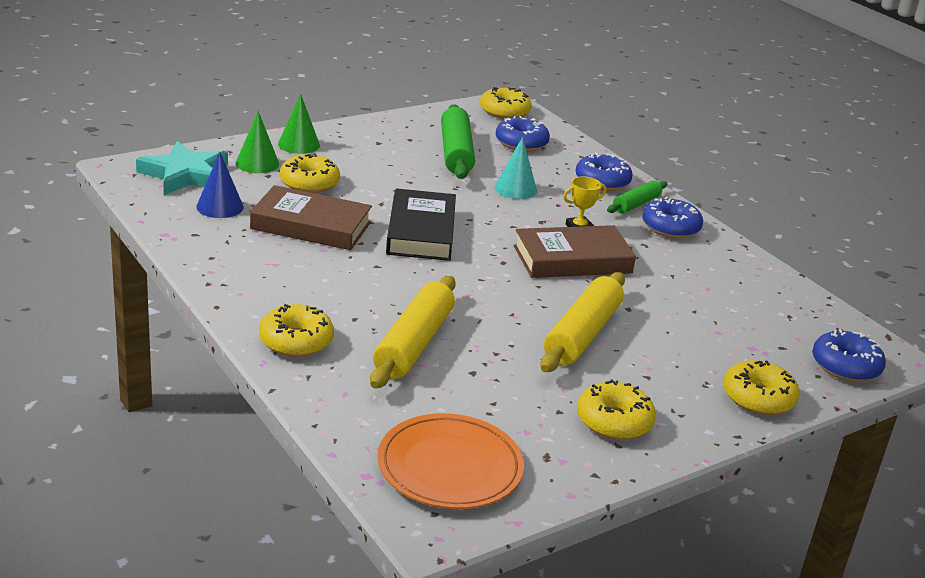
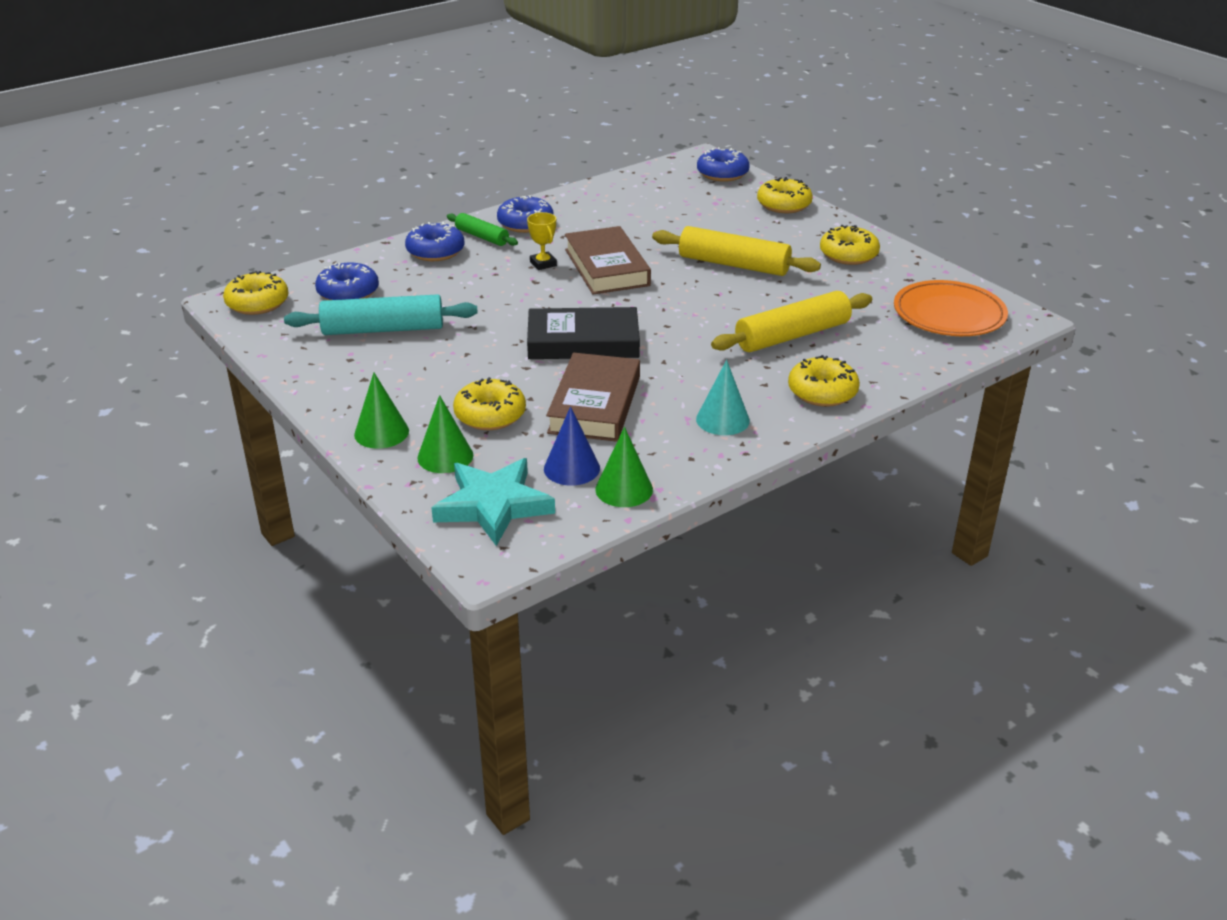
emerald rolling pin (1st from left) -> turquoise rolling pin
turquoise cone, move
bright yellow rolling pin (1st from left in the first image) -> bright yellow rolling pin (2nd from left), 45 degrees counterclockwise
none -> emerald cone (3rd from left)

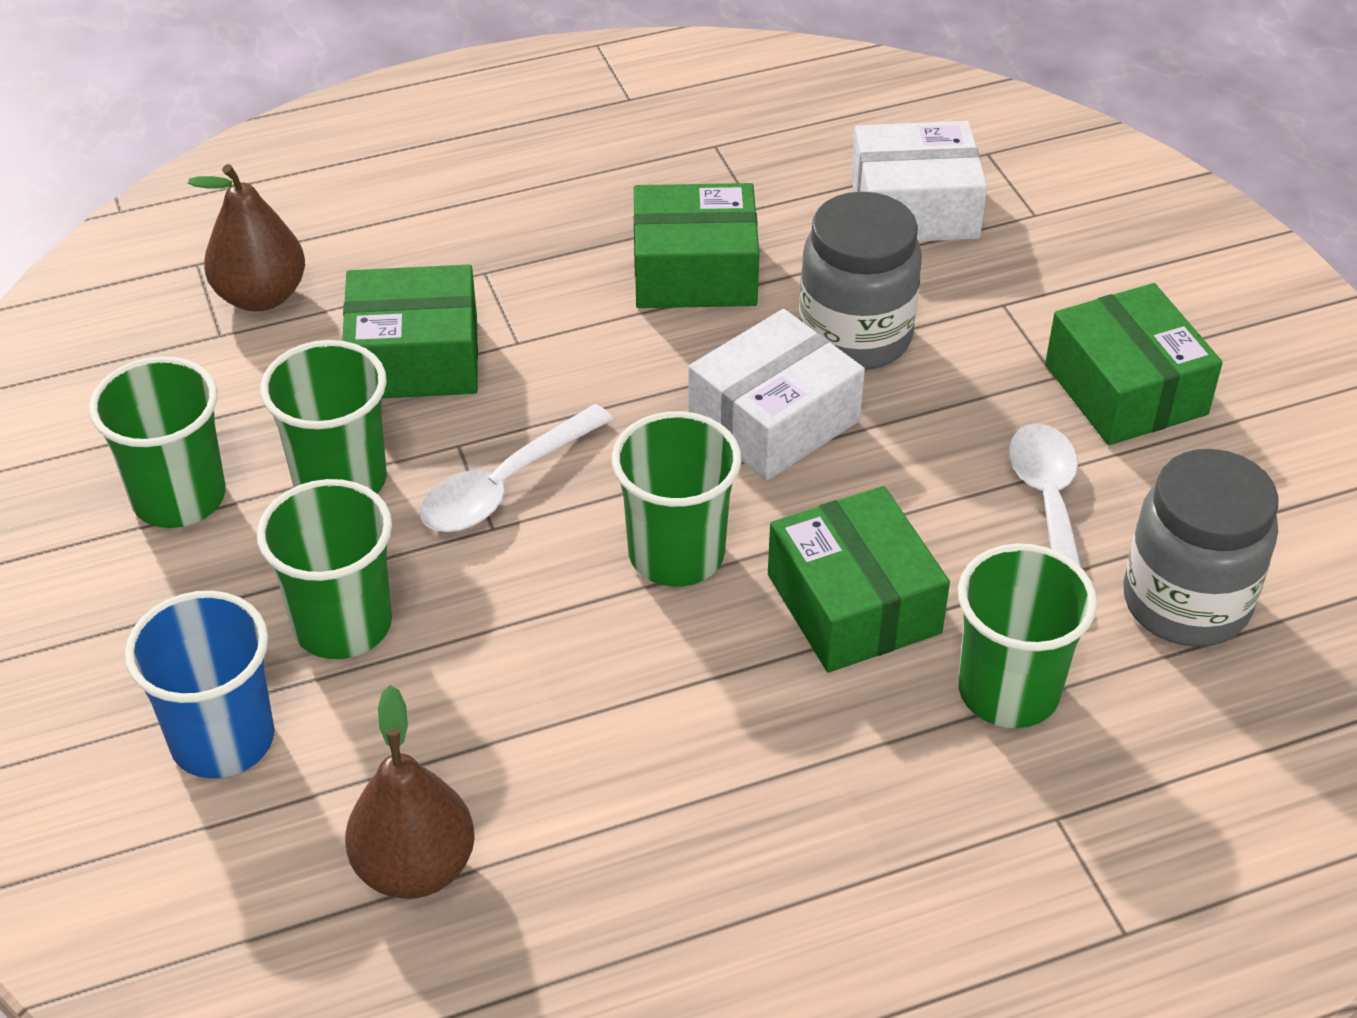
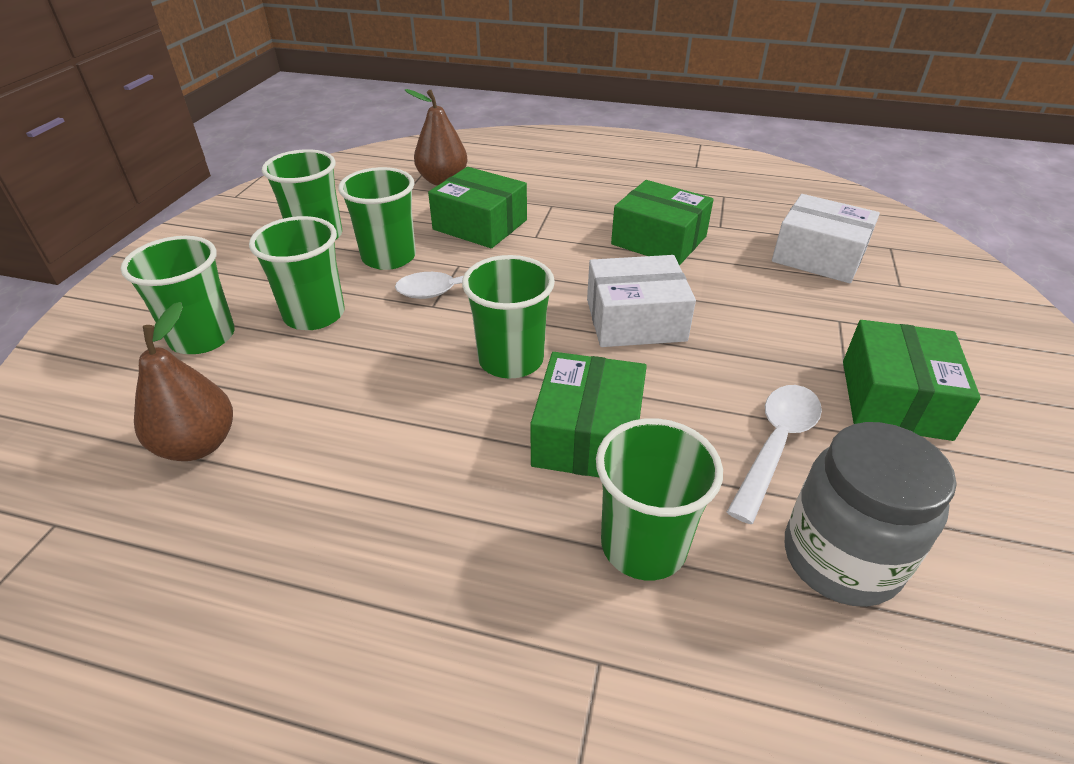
gray jar (1st from left) -> none
royal blue cup -> emerald cup (1st from left)

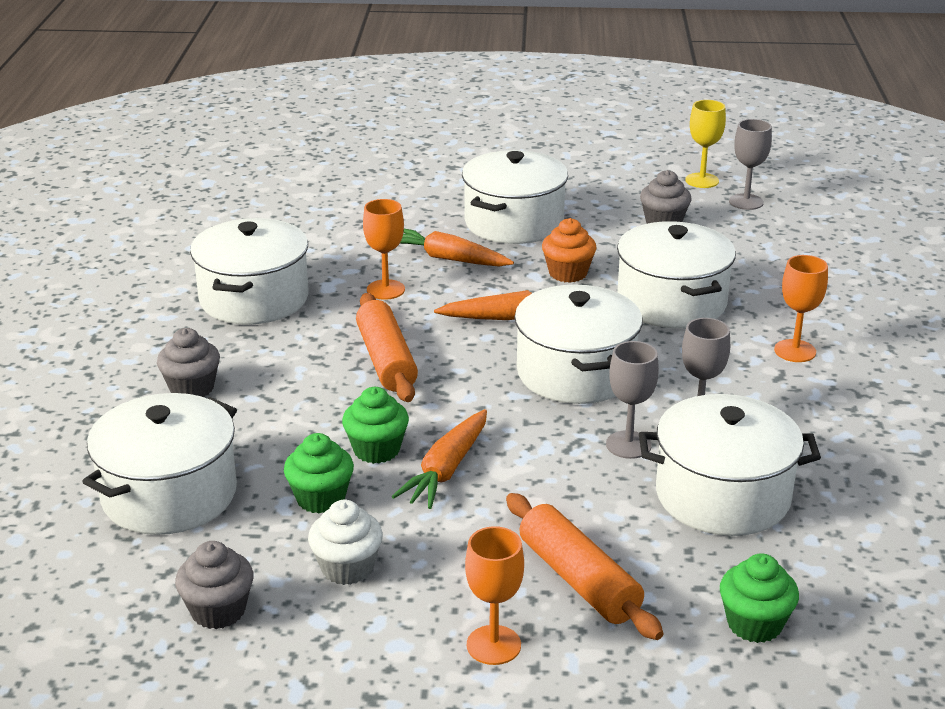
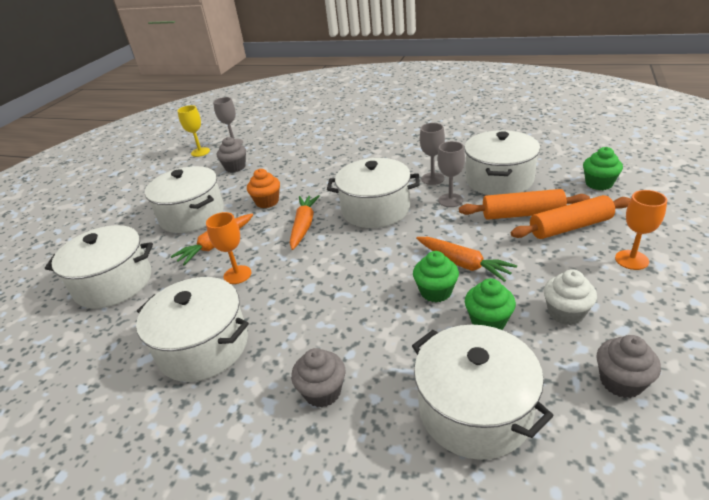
snow-white cooking pot (5th from left in the first image) -> snow-white cooking pot (1st from left), move
bright orange chalice (3rd from left) -> none
bright orange rolling pin (1st from left), move

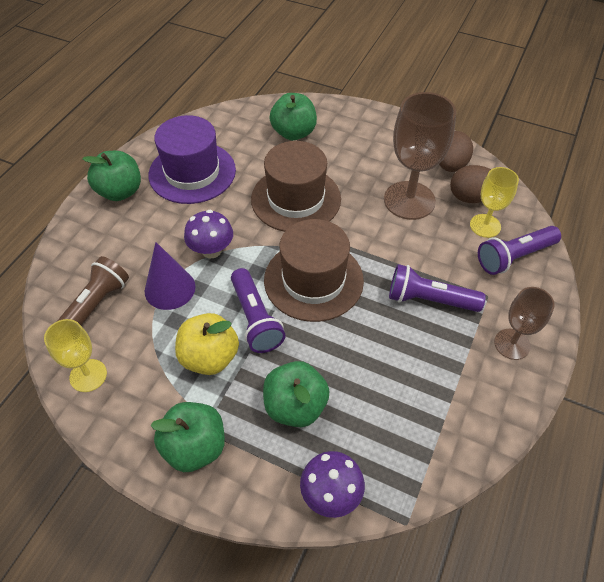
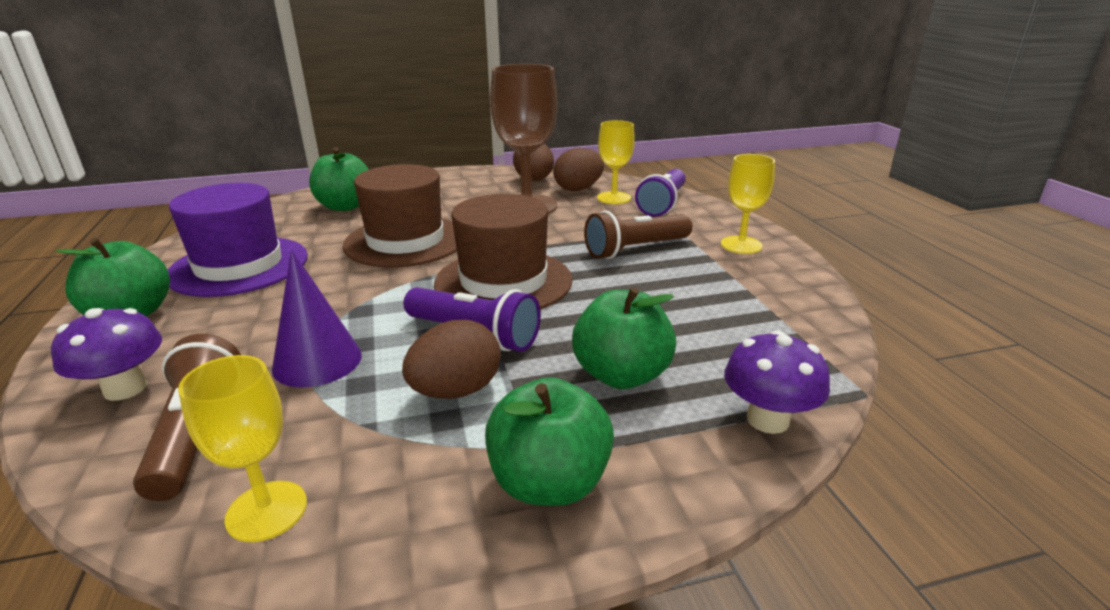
royal purple mushroom (1st from left), move
royal purple pocket torch (2nd from left) -> russet pocket torch (2nd from left)
russet chalice (2nd from left) -> bright yellow chalice (3rd from left)
bright yellow apple -> russet egg (1st from left)

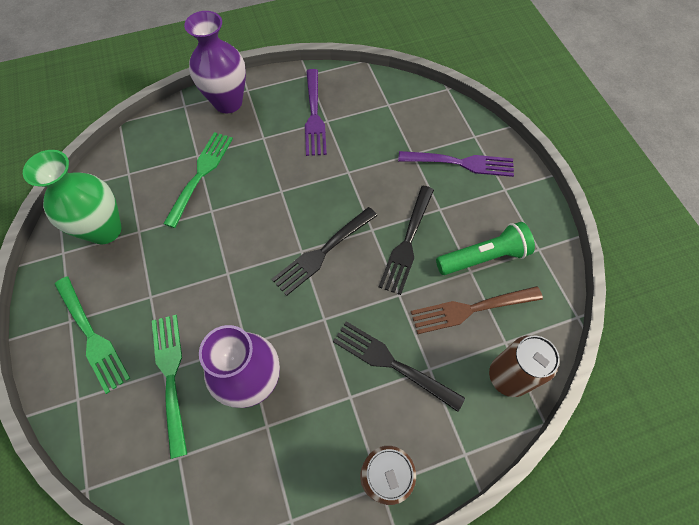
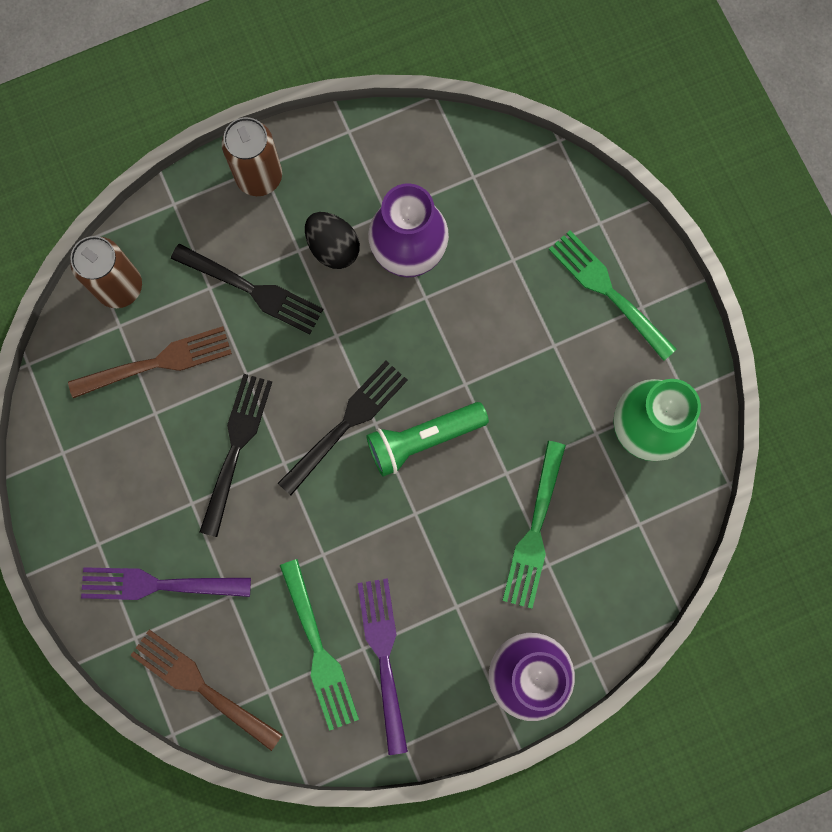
emerald pocket torch, move
emerald dinner fork (2nd from left in the first image) -> emerald dinner fork (1st from left), move
none -> jet-black egg
none -> russet dinner fork (2nd from left)

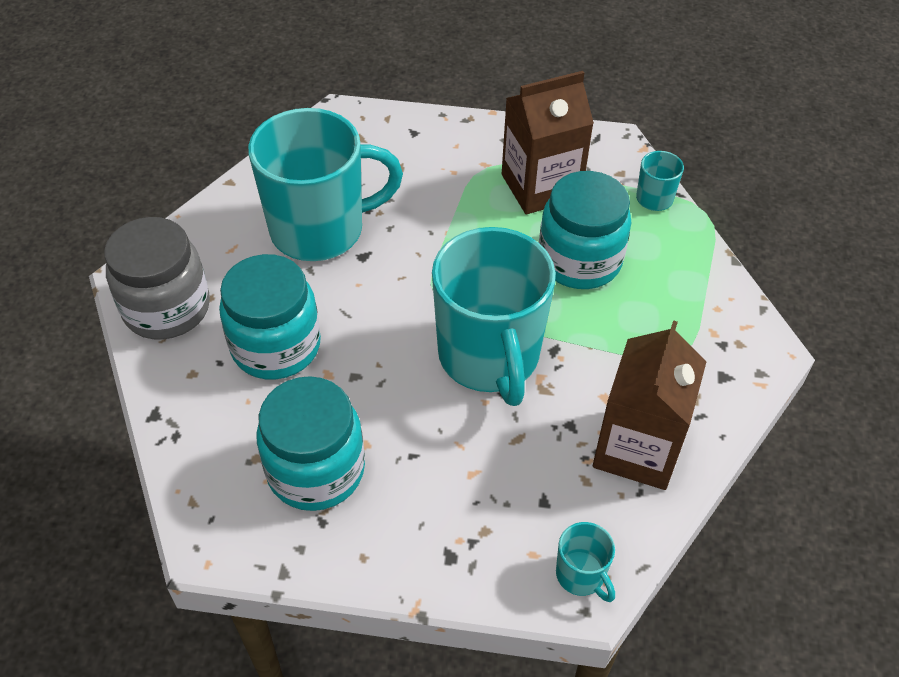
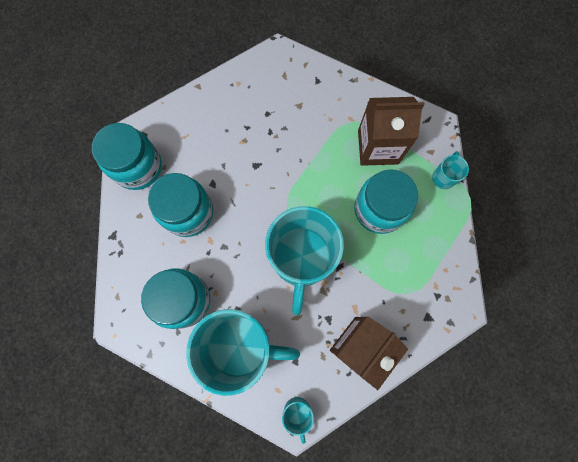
turquoise coffee mug (1st from left), move
gray jar -> turquoise jar (1st from left)

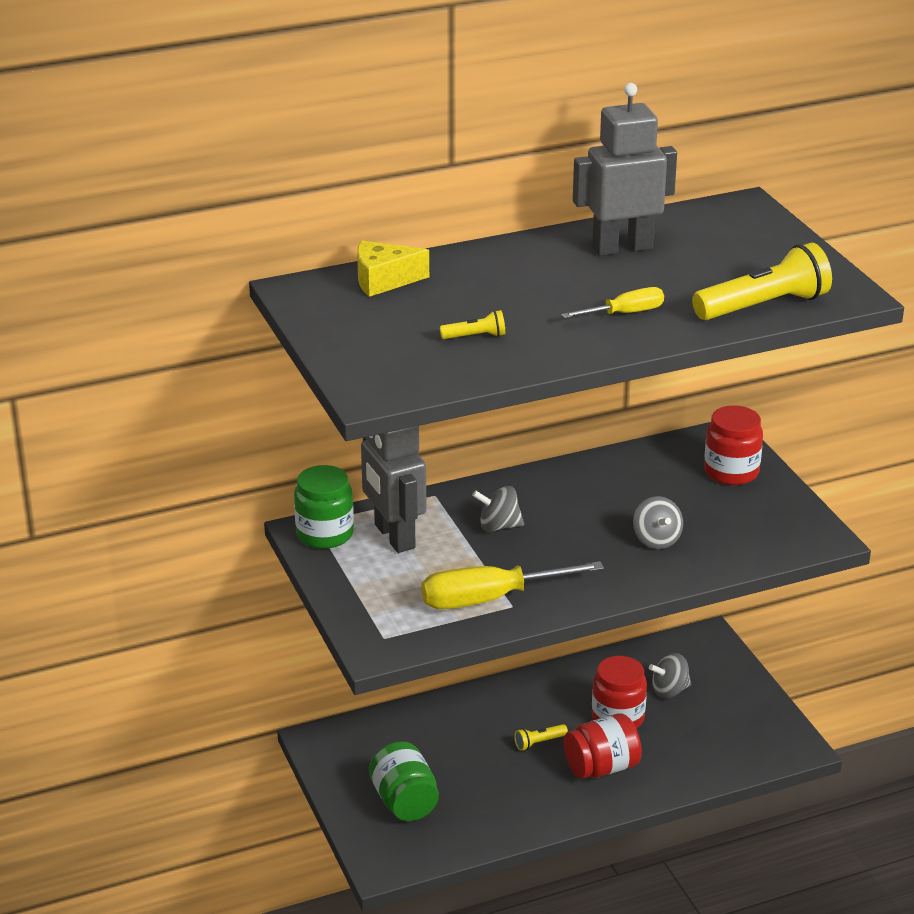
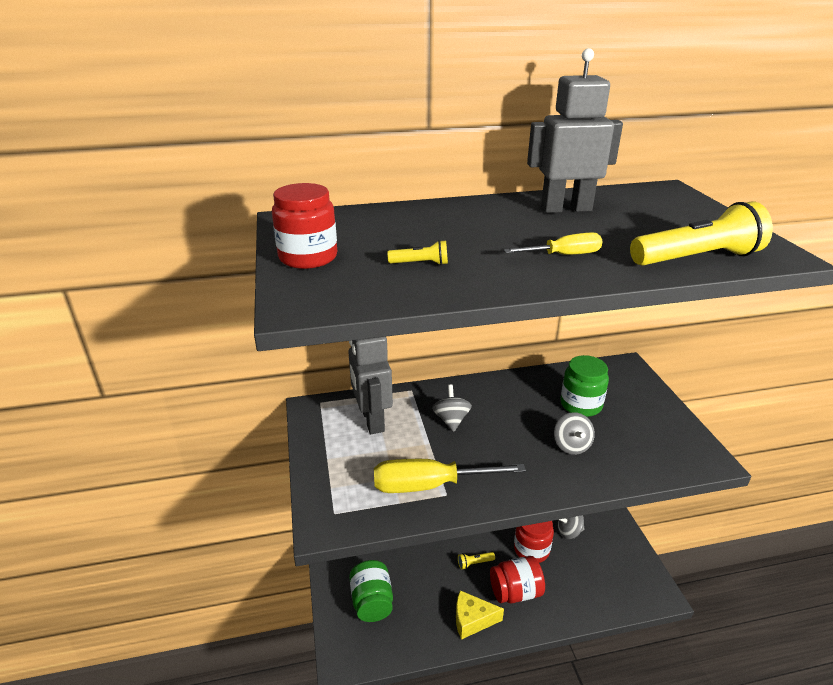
bright yellow cheese wedge, move
scarlet jar (3rd from left in the first image) -> scarlet jar (1st from left), move
emerald jar (1st from left in the first image) -> emerald jar (2nd from left), move
gray whirligig (1st from left), 75 degrees clockwise

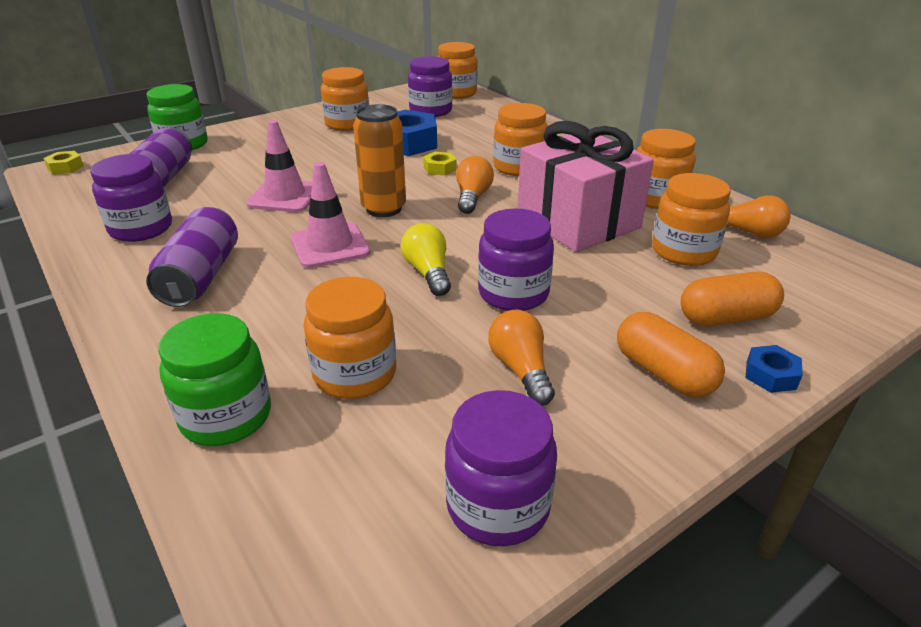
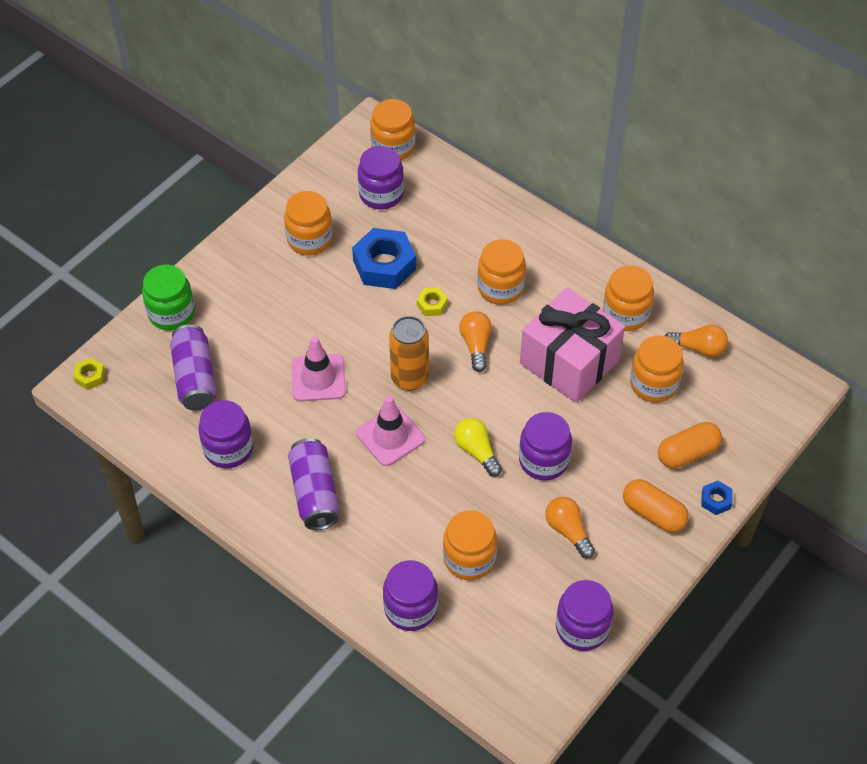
emerald jar (2nd from left) -> royal purple jar (3rd from left)

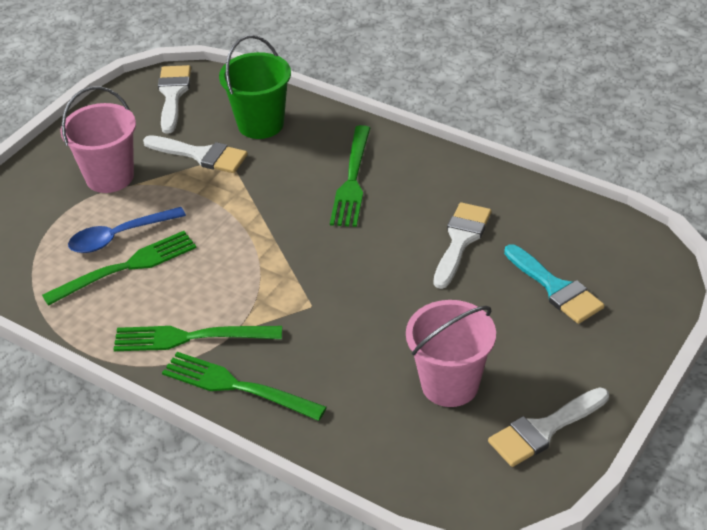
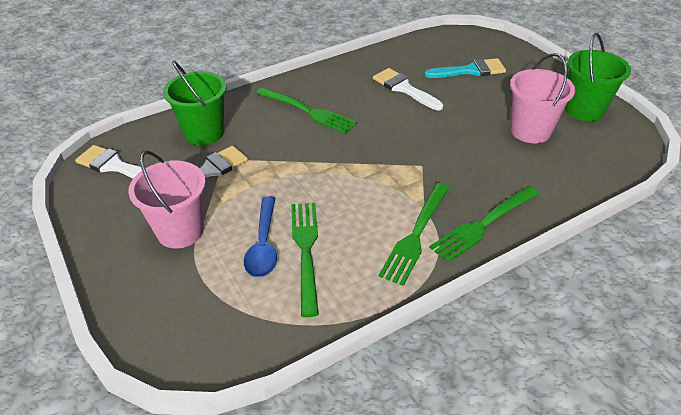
snow-white paint brush (4th from left) -> emerald sand bucket (2nd from left)

